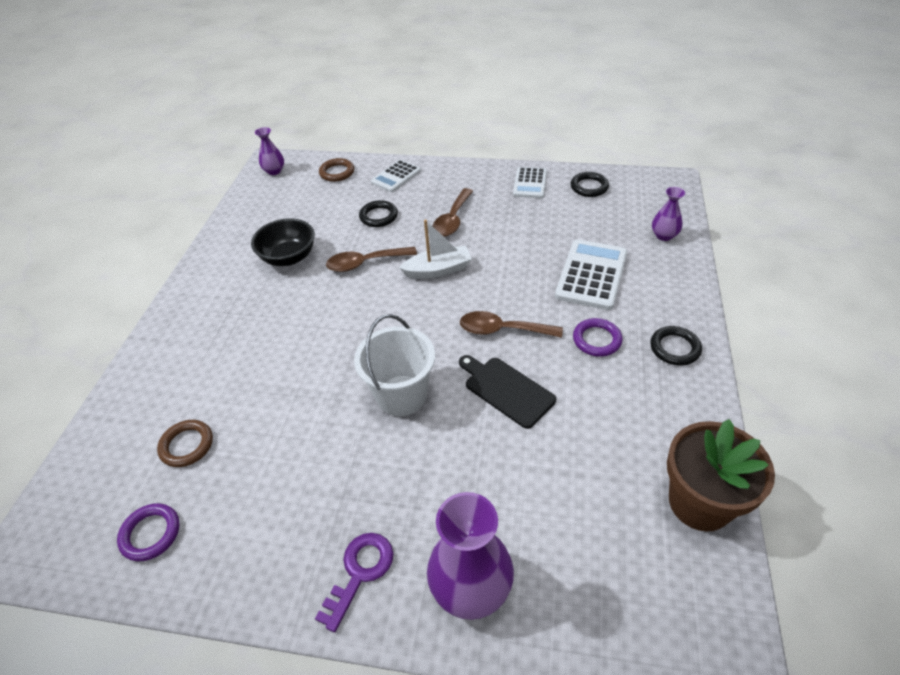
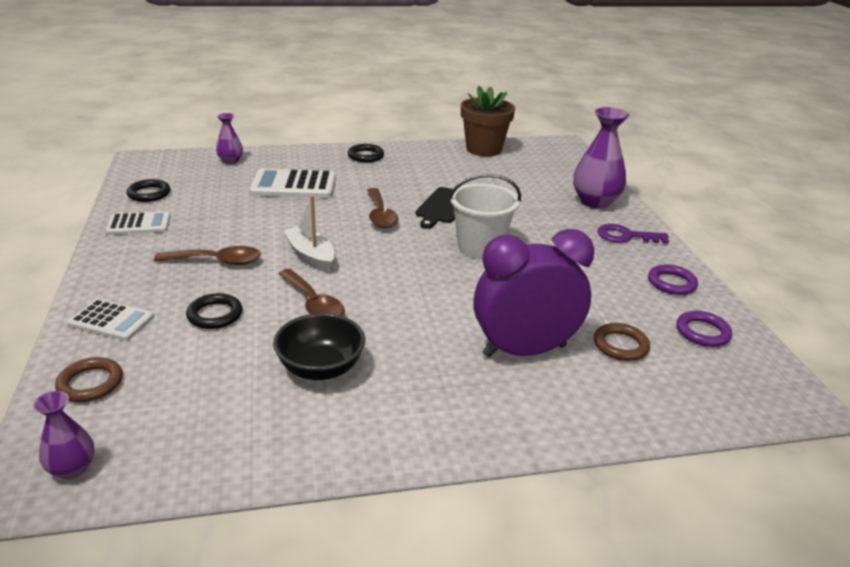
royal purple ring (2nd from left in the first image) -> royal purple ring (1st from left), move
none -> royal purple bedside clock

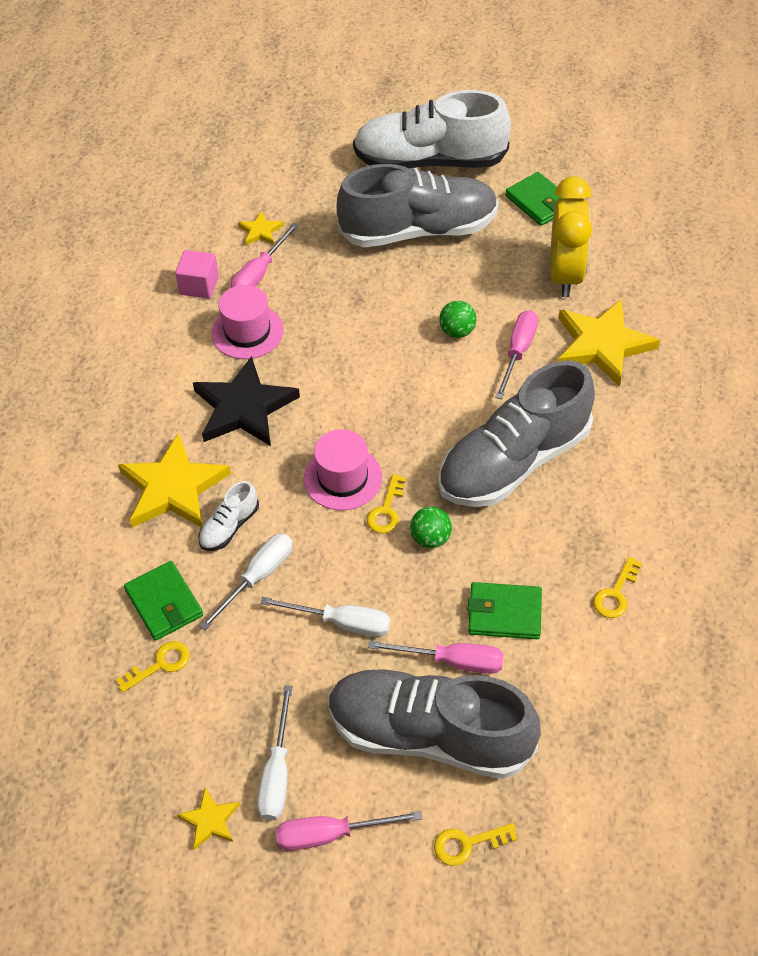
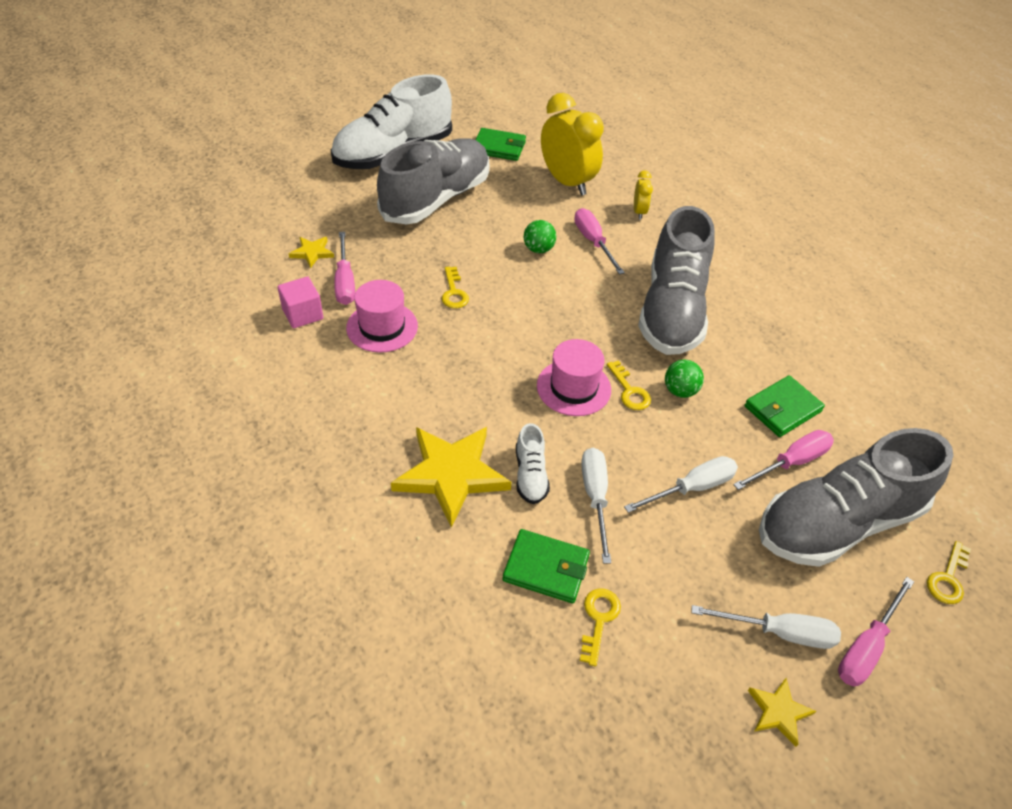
bright yellow star (4th from left) -> bright yellow bedside clock (2nd from left)
jet-black star -> none
bright yellow latchkey (4th from left in the first image) -> bright yellow latchkey (1st from left), move
snow-white flat screwdriver (2nd from left in the first image) -> snow-white flat screwdriver (3rd from left), 45 degrees counterclockwise

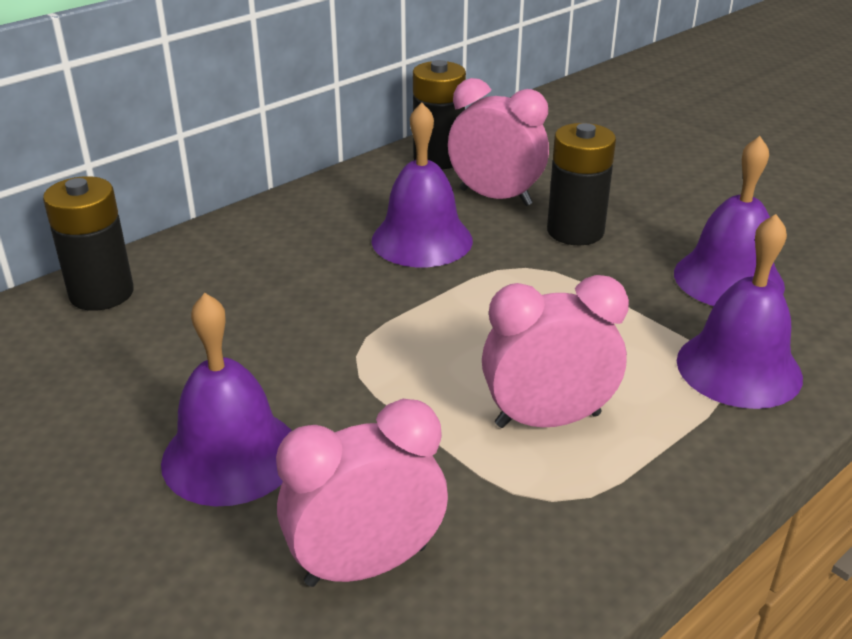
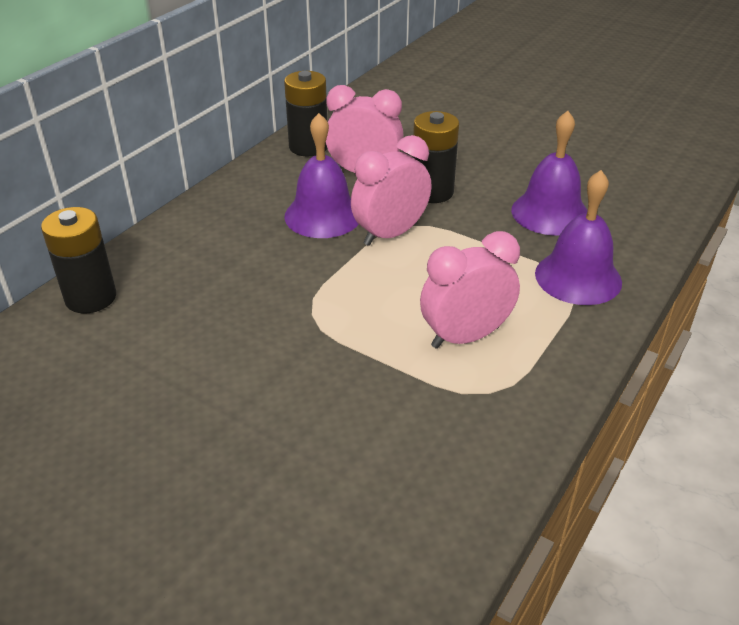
royal purple hand bell (1st from left) -> none
rosy bedside clock (1st from left in the first image) -> rosy bedside clock (2nd from left), move

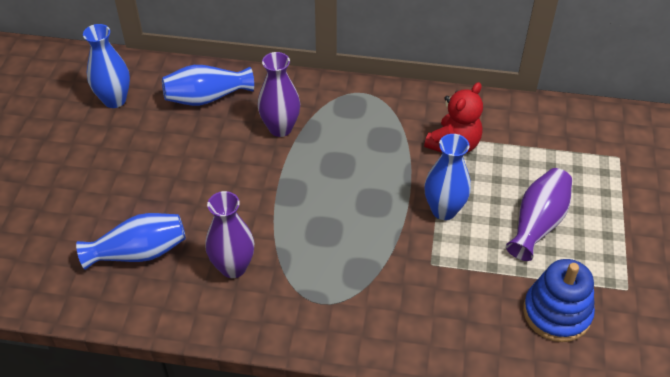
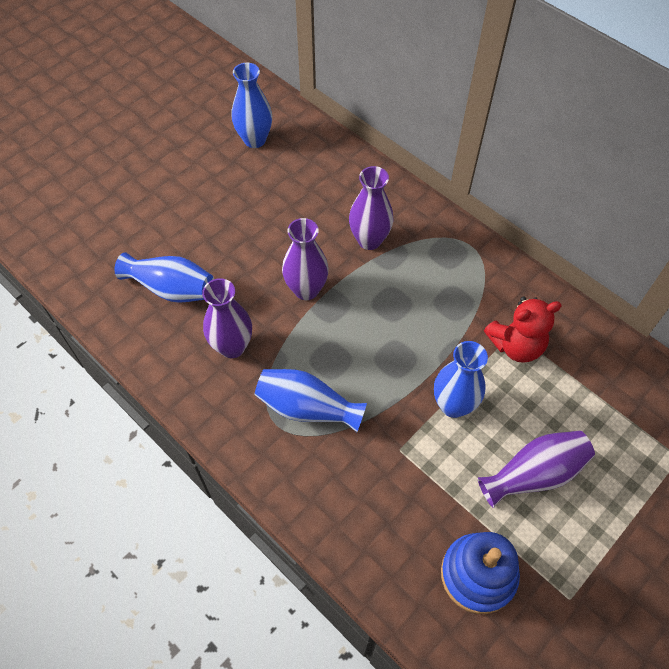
royal blue vase (3rd from left), move
none -> royal purple vase (2nd from left)

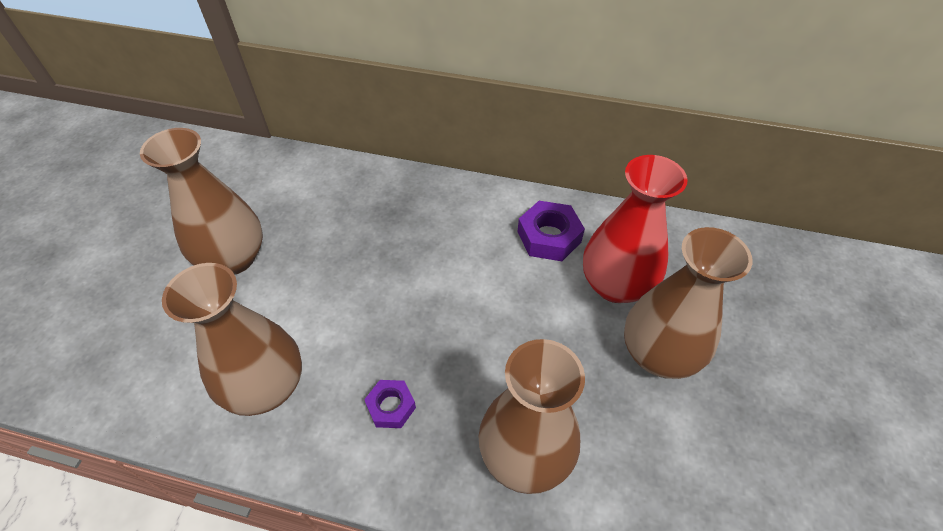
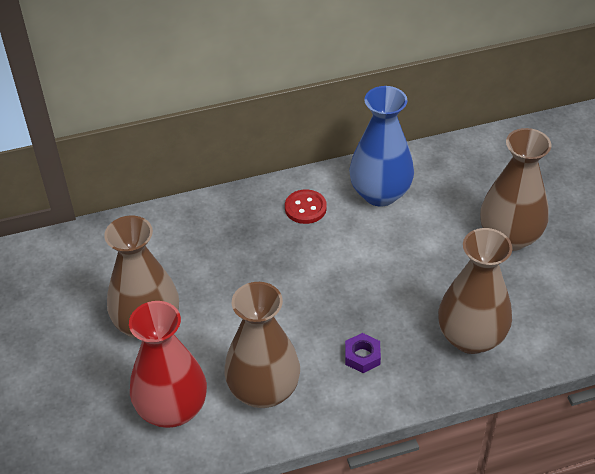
scarlet vase, move
royal purple hex nut (2nd from left) -> royal blue vase
none -> scarlet shirt button

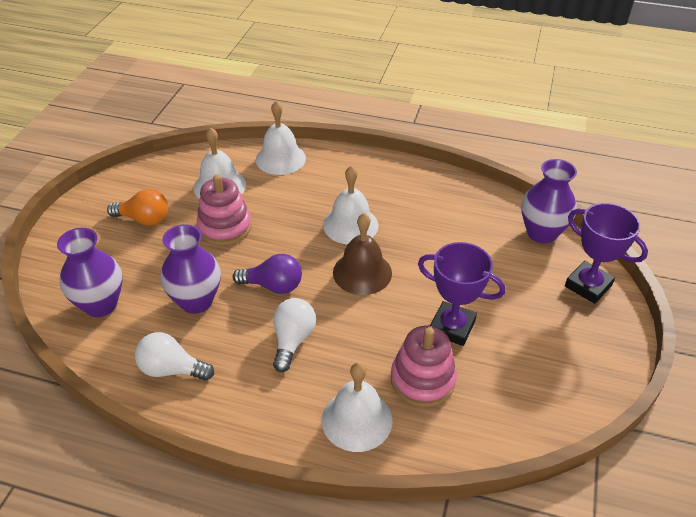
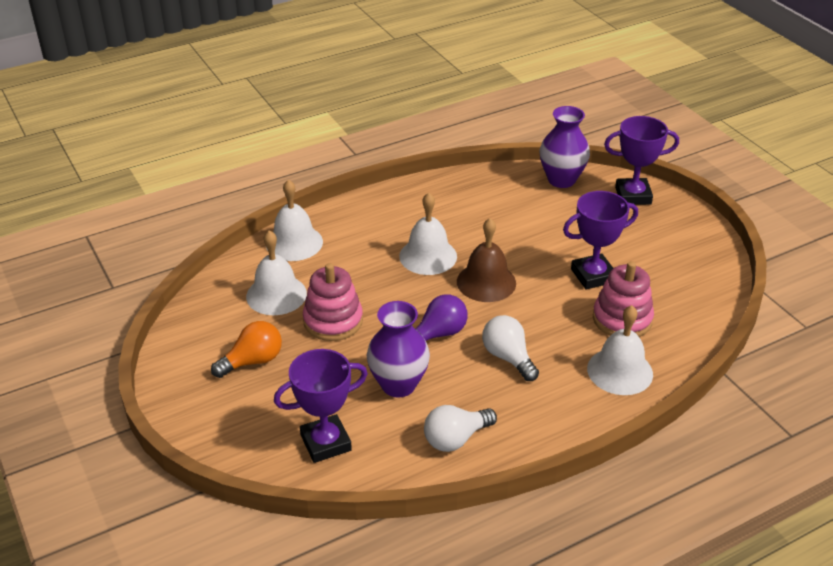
royal purple vase (1st from left) -> royal purple trophy (1st from left)

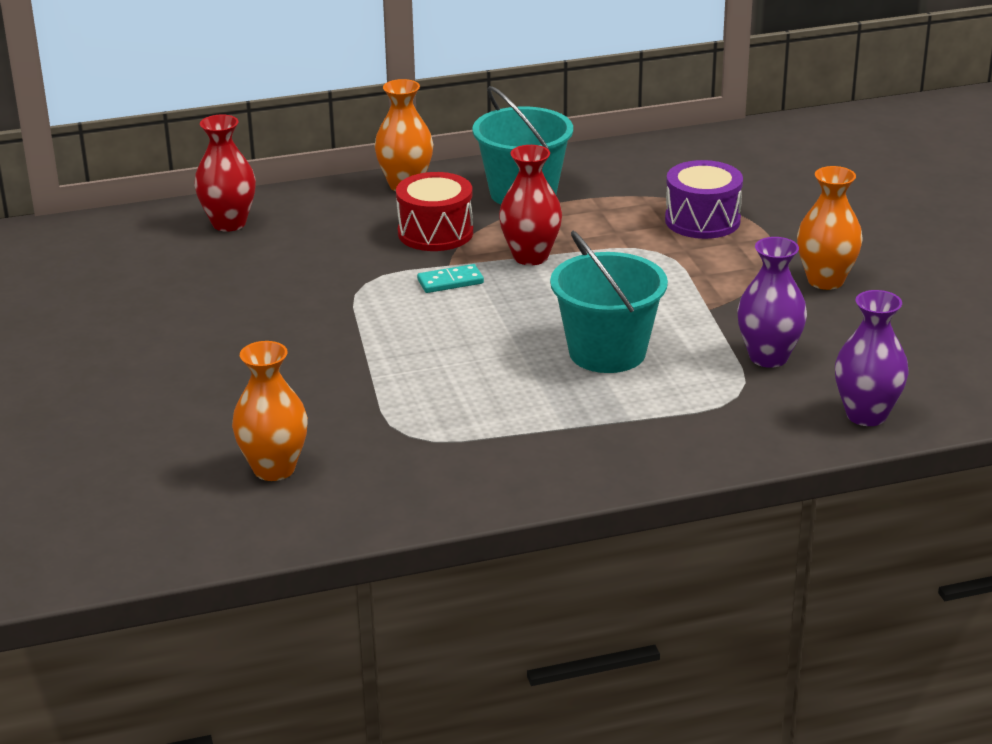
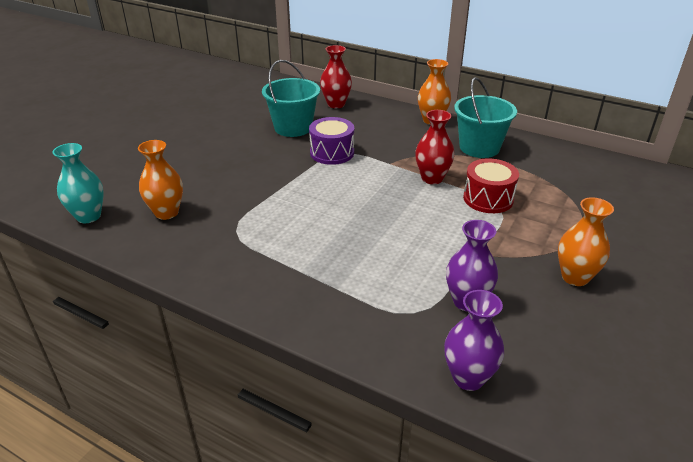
royal purple snare drum, move
scarlet snare drum, move
turquoise sand bucket (2nd from left in the first image) -> turquoise sand bucket (1st from left), move
turquoise domino -> none
none -> turquoise vase

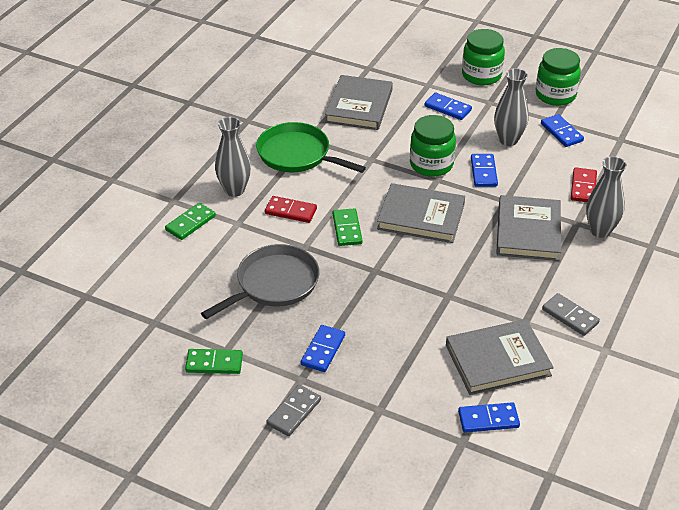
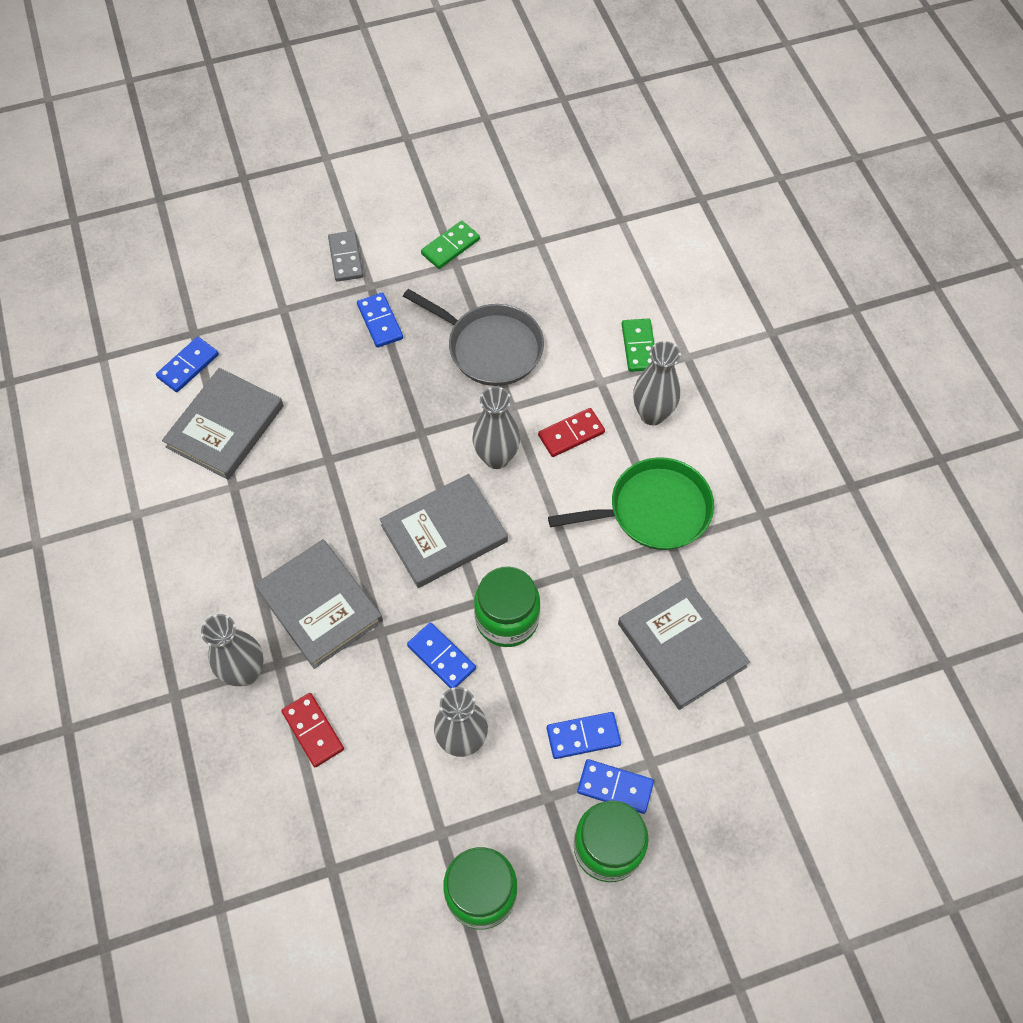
royal blue domino (5th from left), move
emerald domino (3rd from left) -> gray vase (3rd from left)
gray frying pan, 60 degrees counterclockwise
gray domino (2nd from left) -> none

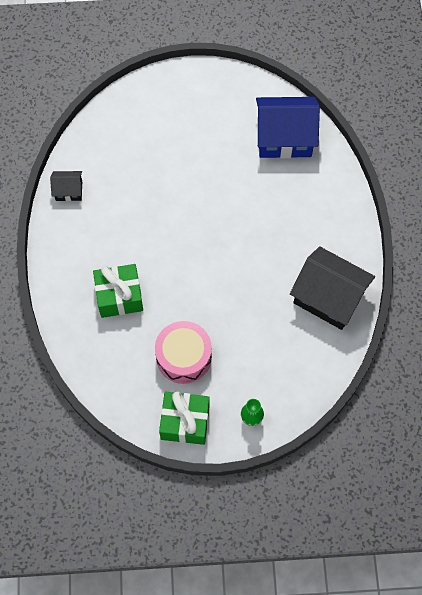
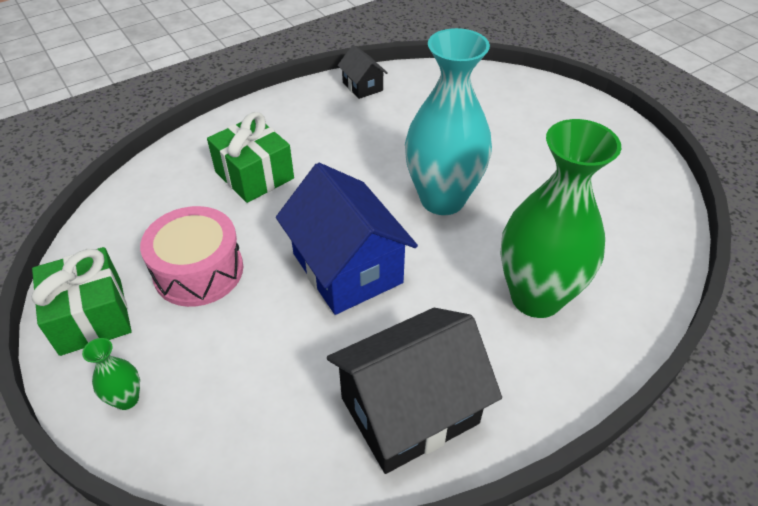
royal blue cottage, move
jet-black cottage (2nd from left), 60 degrees clockwise
none -> turquoise vase
none -> emerald vase (2nd from left)

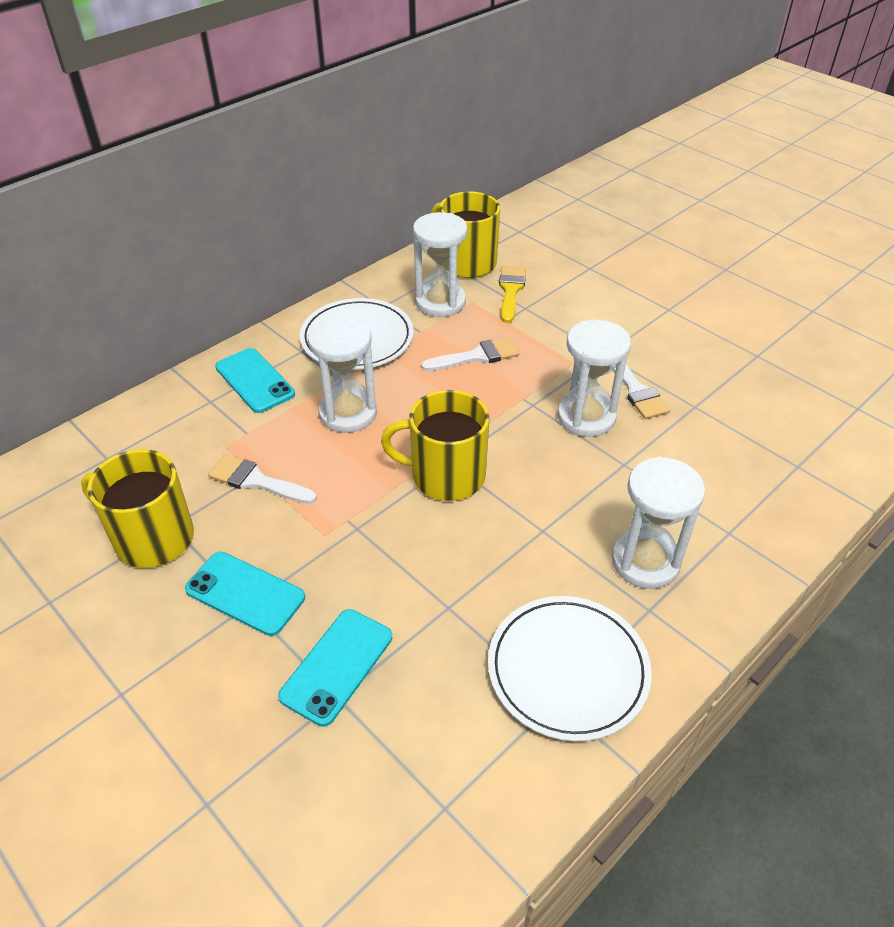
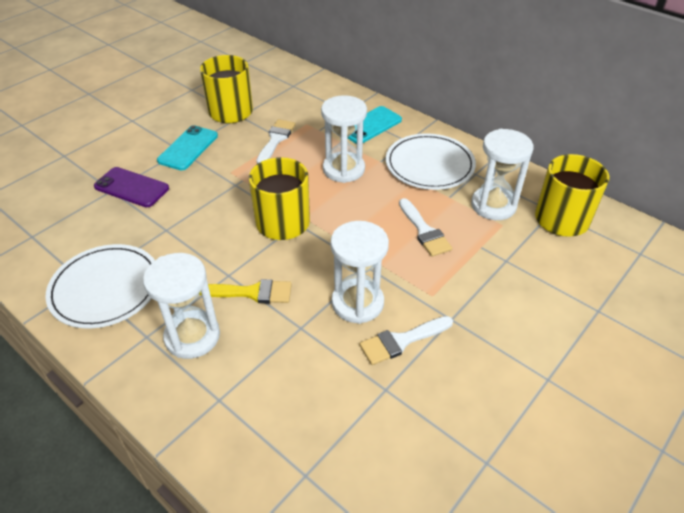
bright yellow paint brush, move
turquoise mobile phone (3rd from left) -> royal purple mobile phone

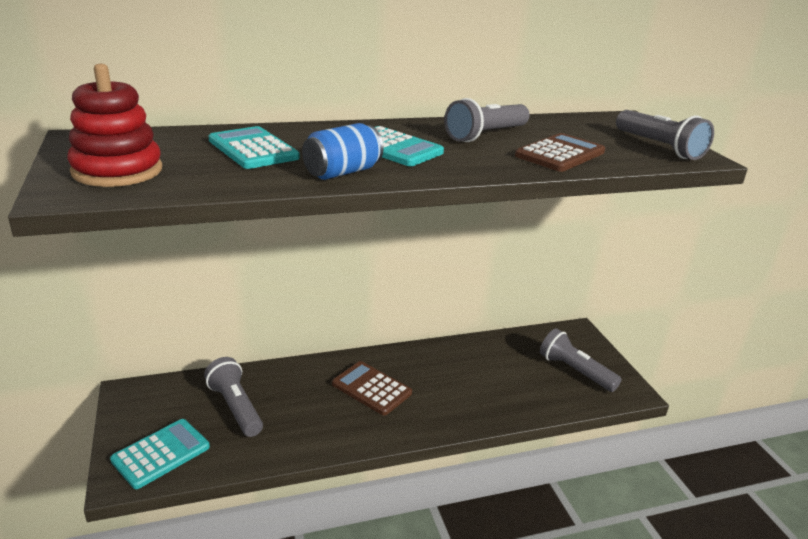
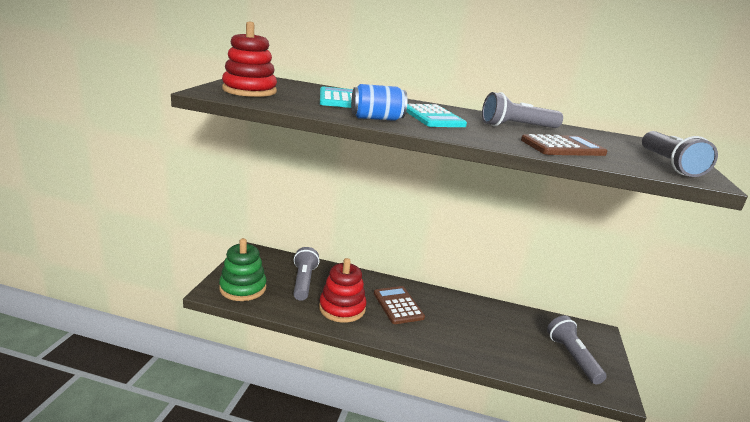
turquoise calculator (1st from left) -> emerald stacking rings
none -> scarlet stacking rings (2nd from left)

